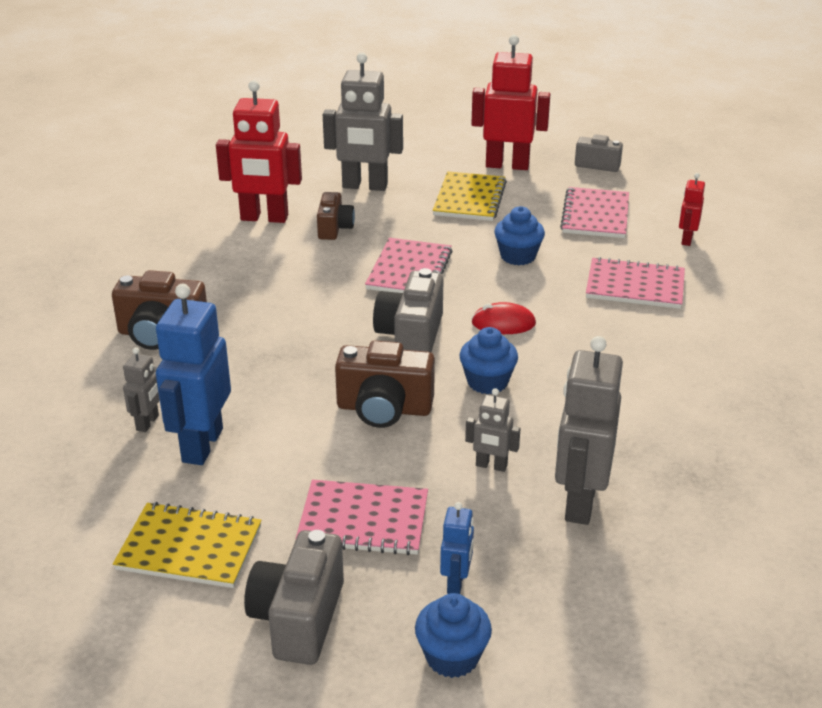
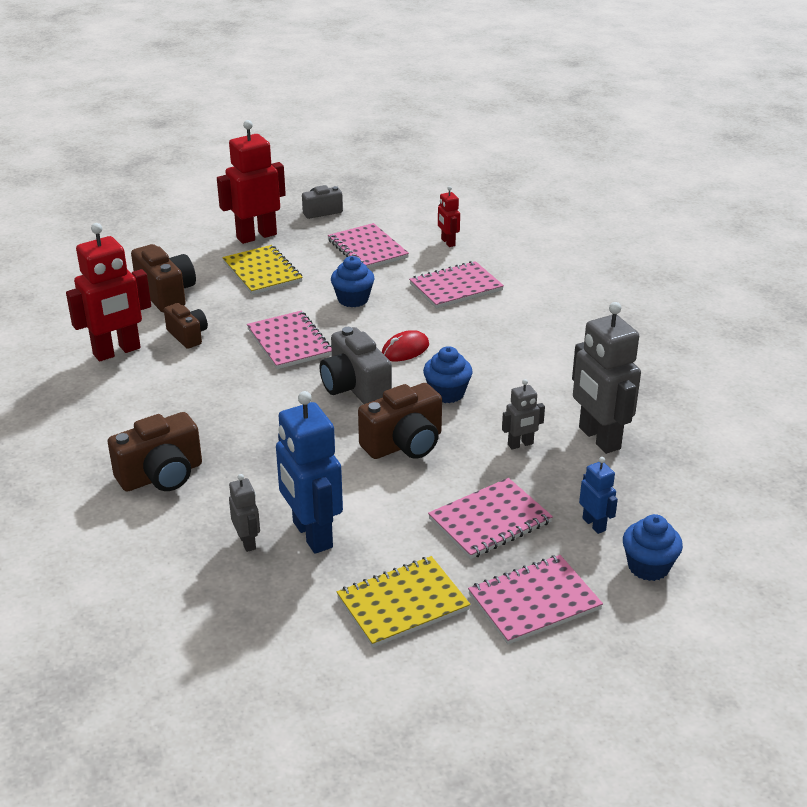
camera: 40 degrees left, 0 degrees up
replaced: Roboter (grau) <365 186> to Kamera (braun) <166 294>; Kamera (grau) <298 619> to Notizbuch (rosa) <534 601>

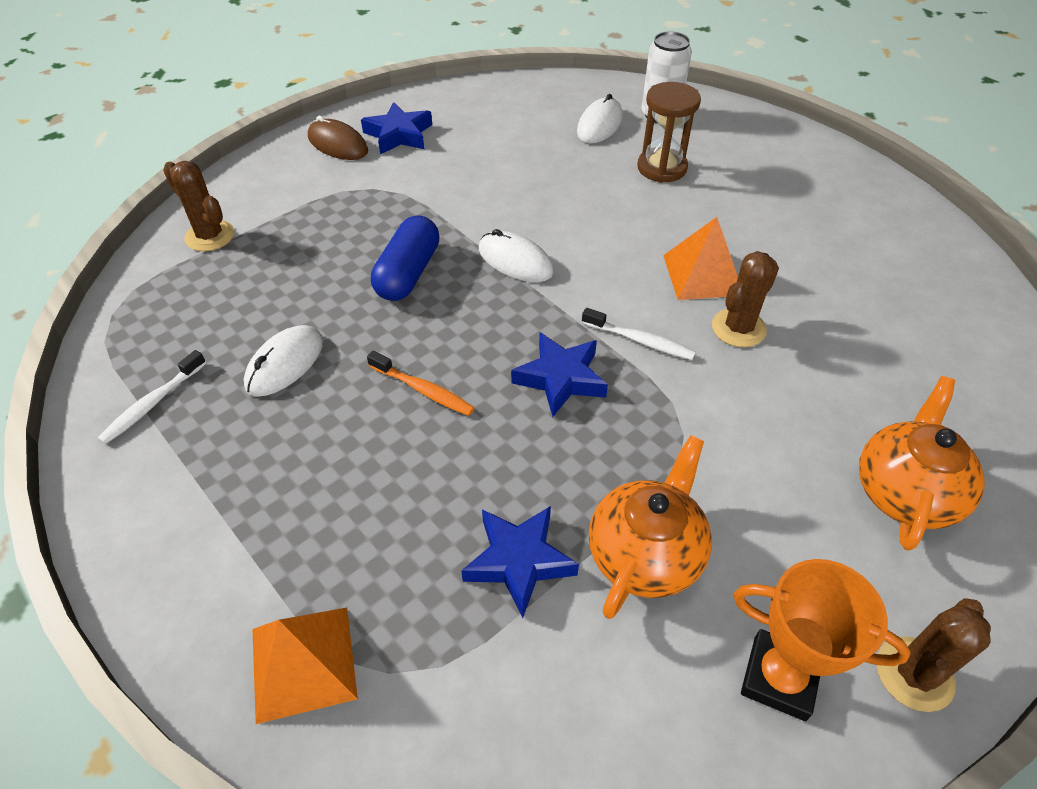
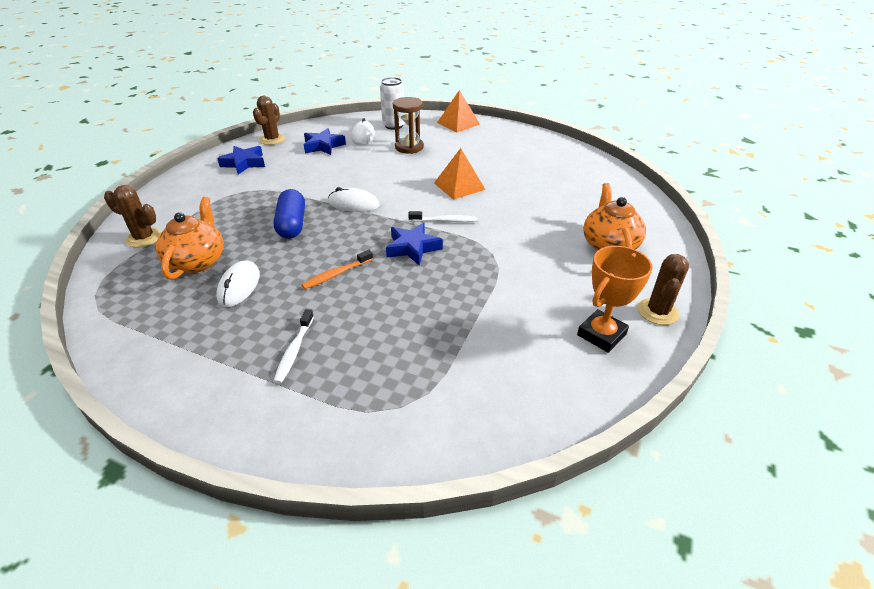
camera: 25 degrees left, 10 degrees down
removed: Computermaus (braun) <338 144>
moved: Kaktus (braun) <738 328> to <272 139>; Zahnbürste (weiß) <152 404> to <294 351>; Teekanne (orange) <645 554> to <197 261>; Stern (blau) <519 561> to <323 146>; Pyramide (orange) <303 662> to <458 123>
turned: Zahnbürste (orange) <423 390> = <336 274> 135 degrees clockwise; Pokal (orange) <779 678> = <601 334> 45 degrees counterclockwise

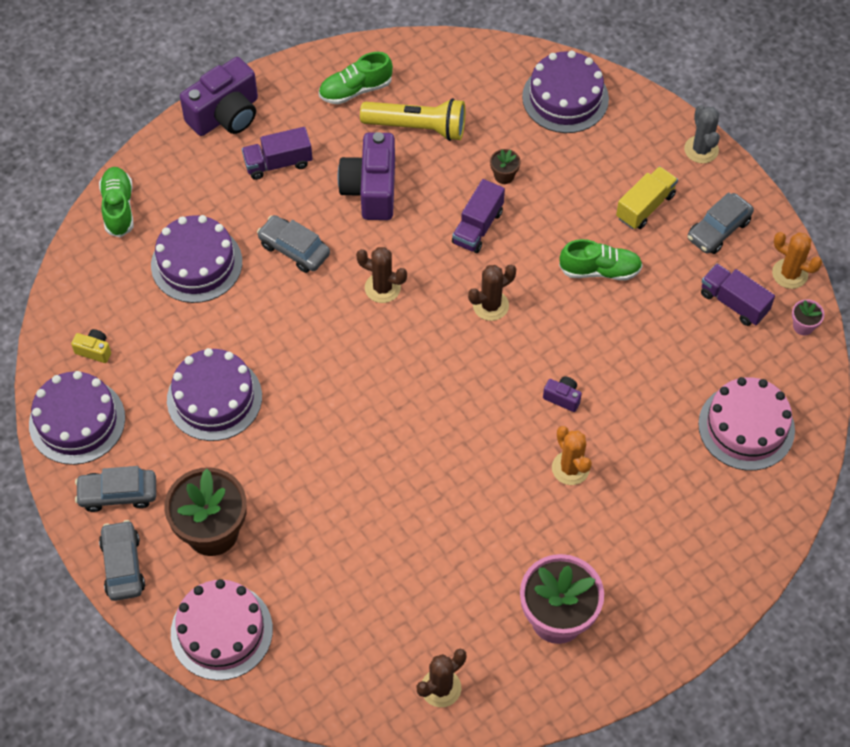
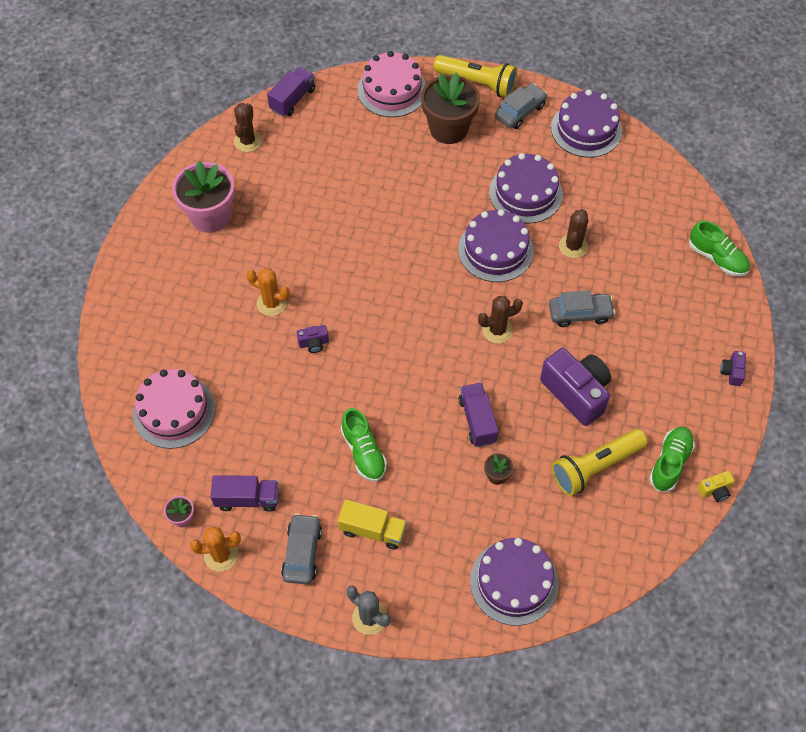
camera: 140 degrees right, 0 degrees up
moved: Lastwagen (lila) <278 163> to <292 99>; Kuchen (lila) <196 263> to <495 250>; Kaktus (braun) <490 305> to <573 246>; Kamera (gelb) <94 350> to <715 490>
replaced: Auto (grau) <123 565> to Taschenlampe (gelb) <477 83>
turned: Lastwagen (gelb) <645 206> = <372 530> 75 degrees counterclockwise; Schuh (grün) <600 270> = <363 452> 75 degrees counterclockwise
resized: Kamera (lila) <226 115> = <731 372> x0.44

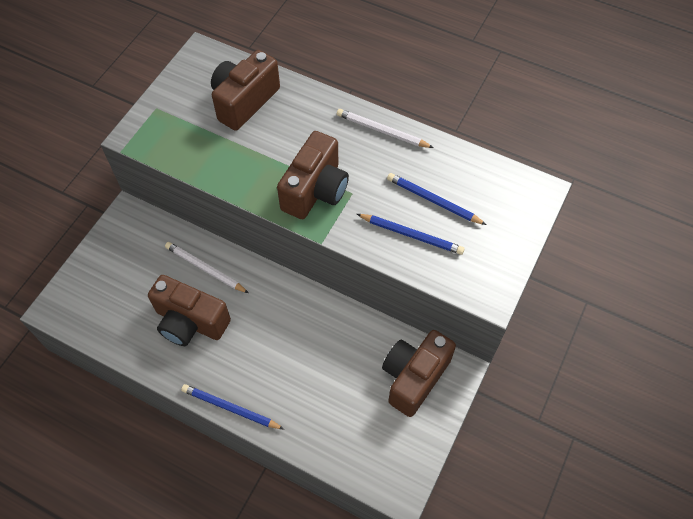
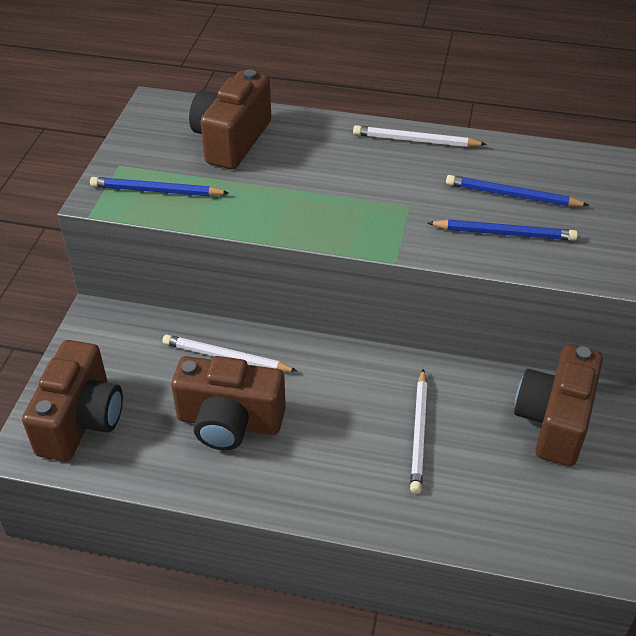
camera: 15 degrees left, 15 degrees down
added: Bleistift (weiß) <419 433>
moved: Kamera (braun) <315 190> to <81 420>; Bleistift (blau) <230 408> to <156 191>

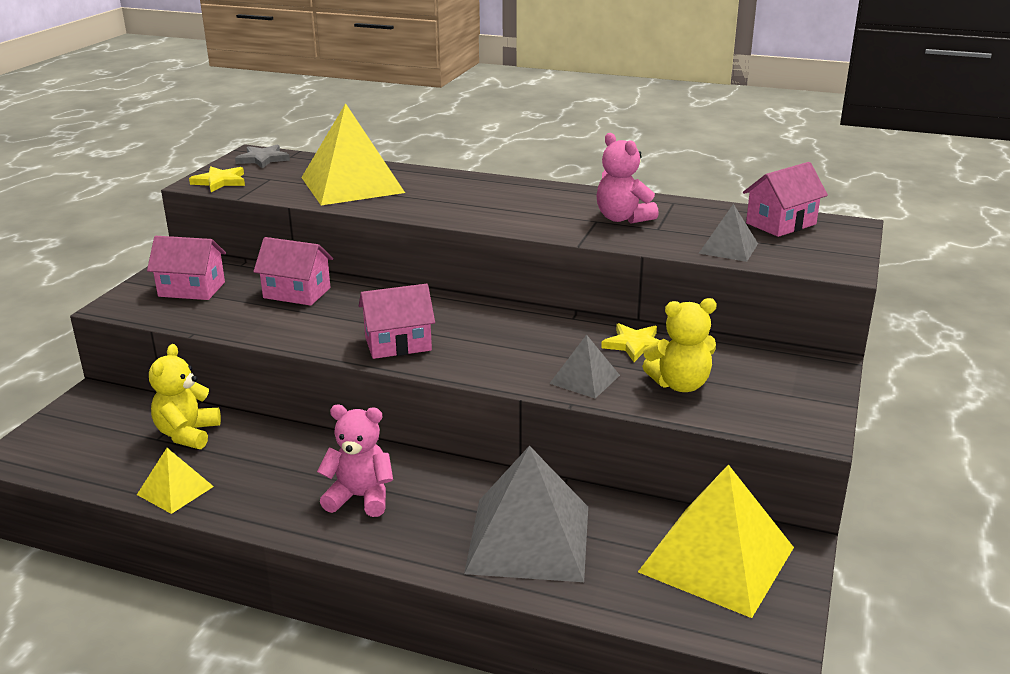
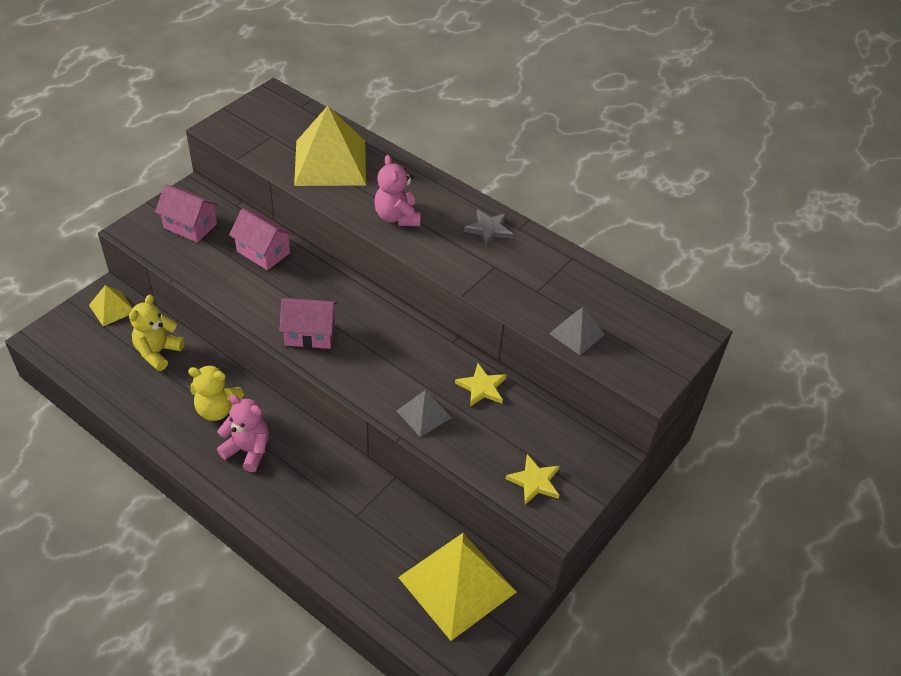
camera: 15 degrees right, 20 degrees up
removed: Haus (rosa) <781 223>; Pyramide (grau) <529 539>
moved: Teddybär (rosa) <622 218> to <397 217>; Stern (grau) <263 159> to <489 229>; Stern (gelb) <220 181> to <534 481>; Teddybär (gelb) <680 384> to <217 409>; Pyramide (gelb) <175 490> to <112 308>

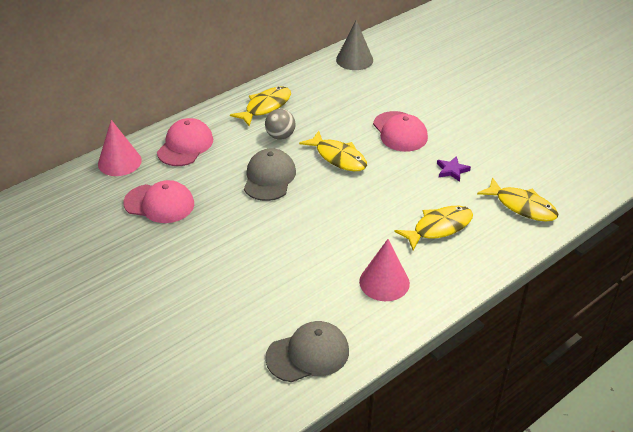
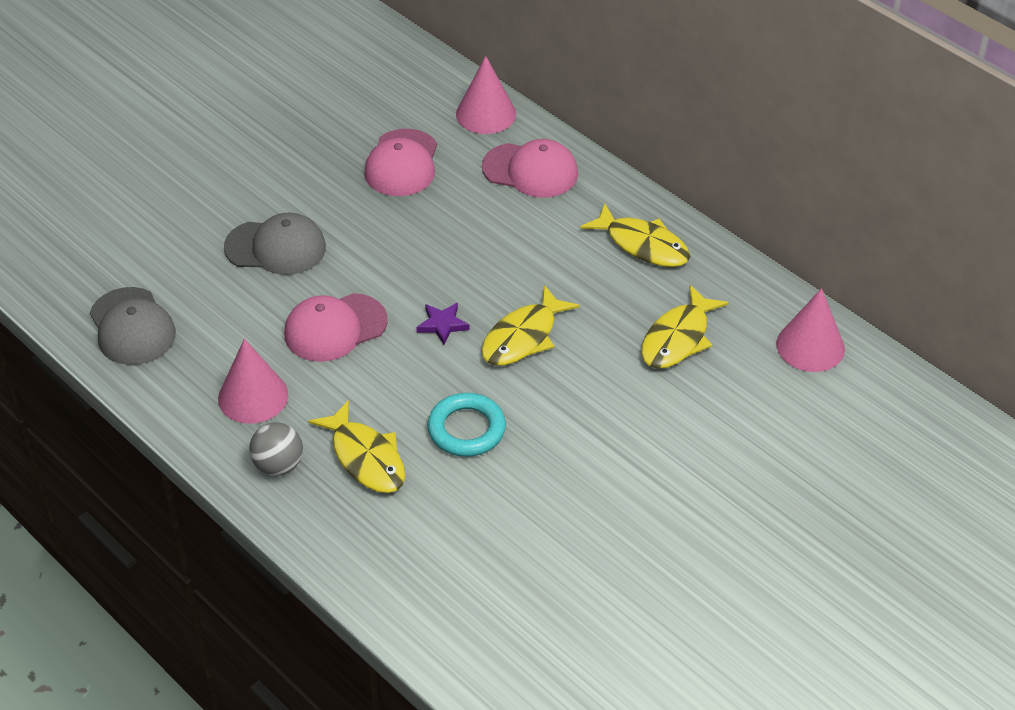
camera: 85 degrees right, 5 degrees up
added: Ring (türkis) <466 429>
moved: Ball (grau) <280 136> to <278 465>; Kappe (rosa) <400 132> to <335 328>; Kappe (grau) <269 178> to <276 247>; Stern (lila) <452 170> to <442 325>; Fisch (gelb) <522 206> to <678 338>
recoloured: Kegel (grau) <354 60> to Kegel (rosa) <810 346>

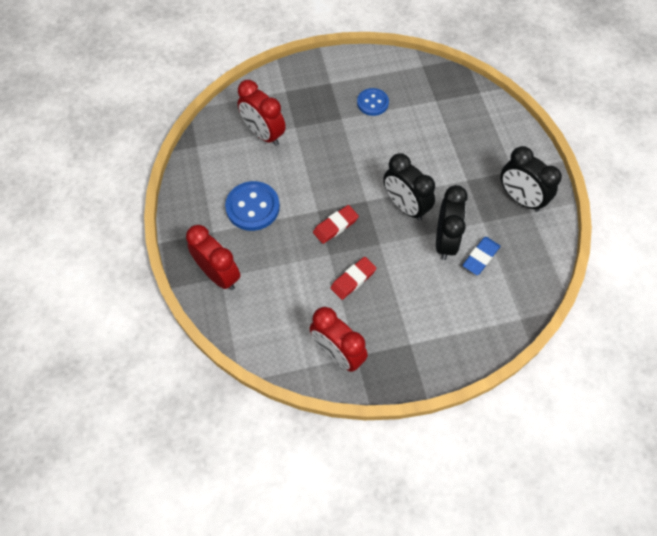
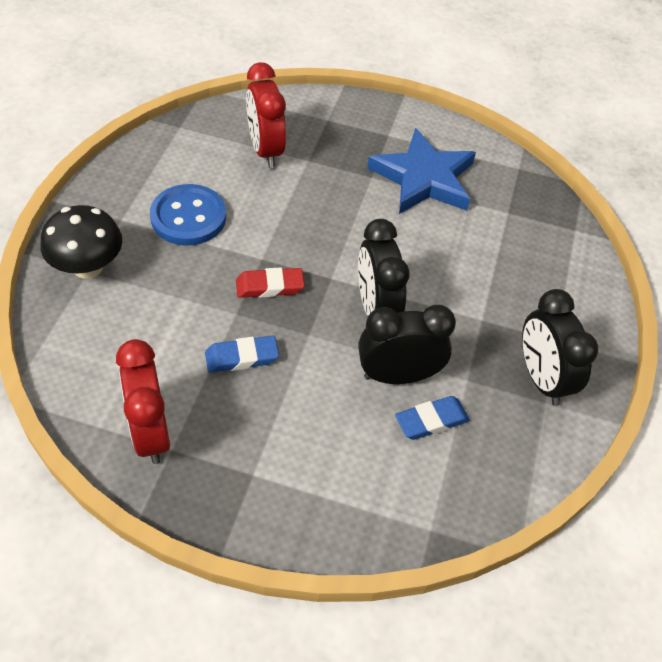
camera: 25 degrees right, 10 degrees down
replaced: Knopf (blau) <372 103> to Stern (blau) <424 178>; Wecker (rot) <218 275> to Pilz (schwarz) <88 267>
recoloured: Radiergummi (rot) <353 279> to Radiergummi (blau) <242 357>
turned: Wecker (schwarz) <445 241> = <398 375> 135 degrees counterclockwise

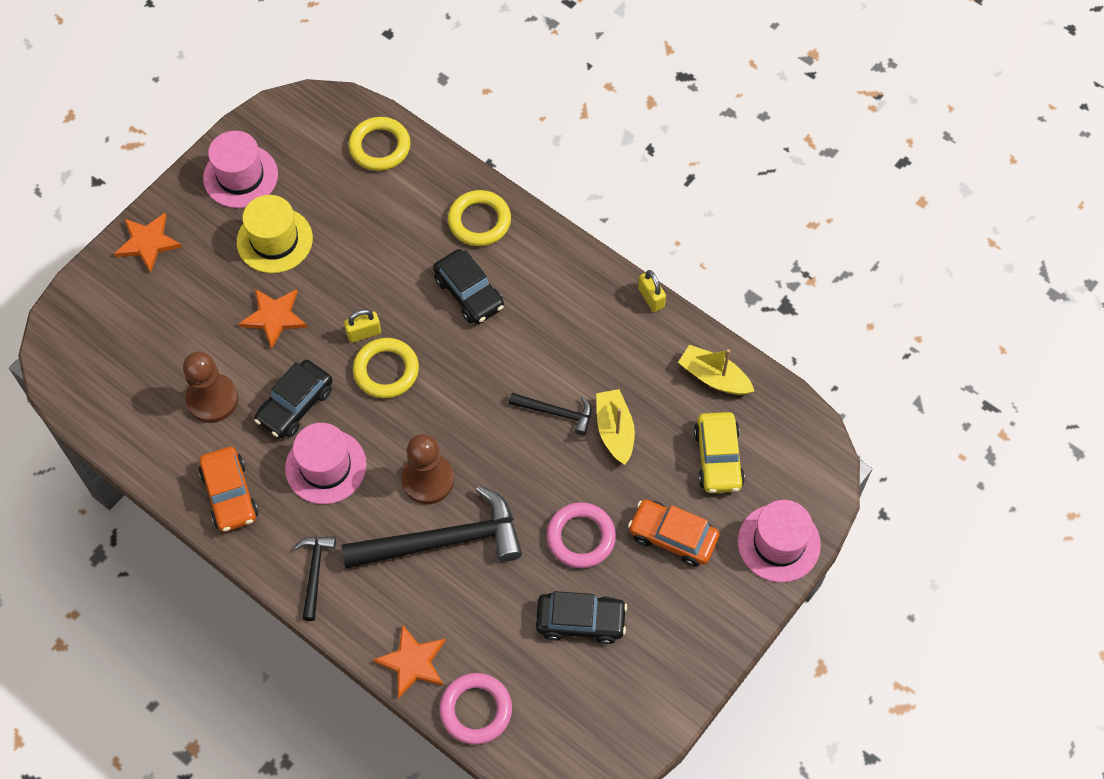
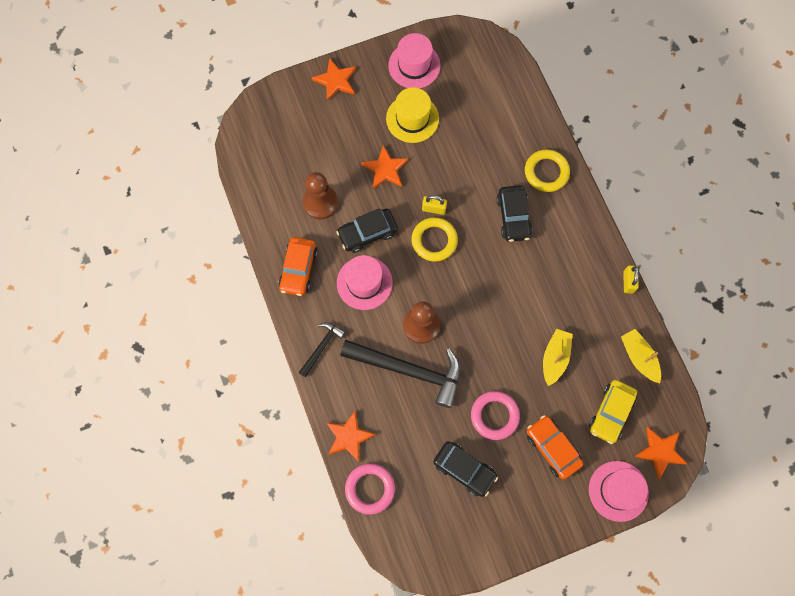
camera: 30 degrees right, 10 degrees up
removed: Ring (gelb) <380 147>; Hammer (schwarz) <556 413>
added: Stern (orange) <660 452>

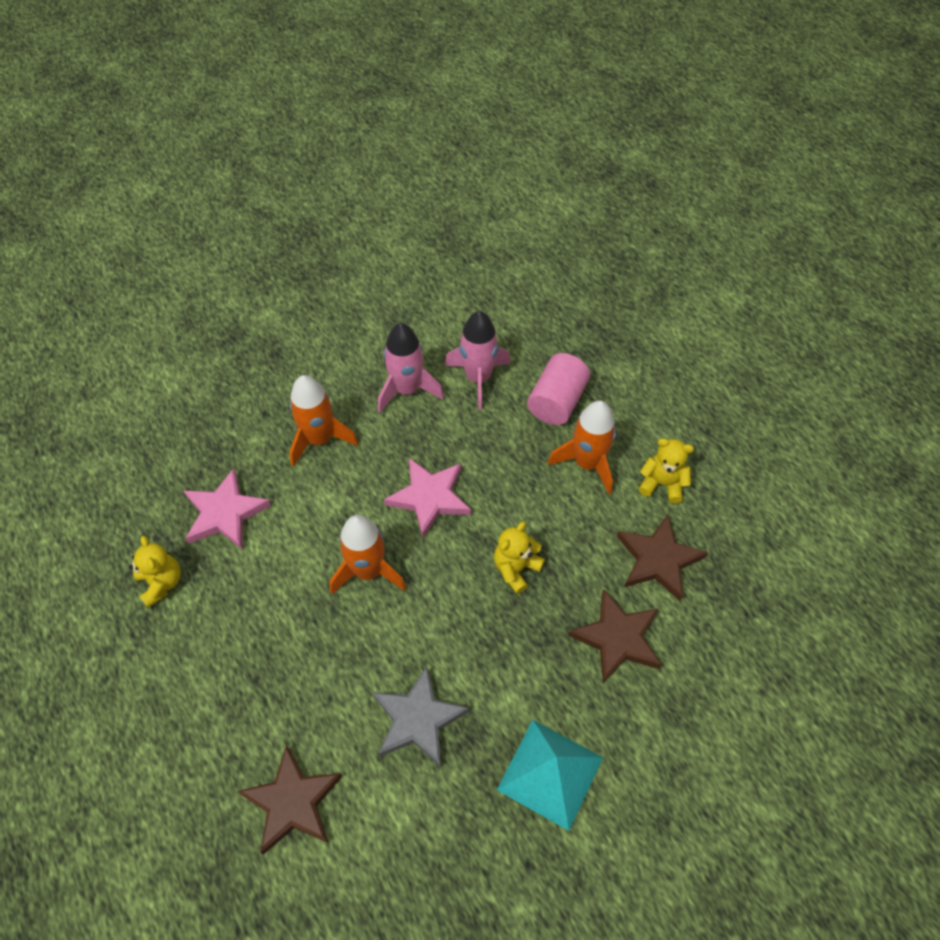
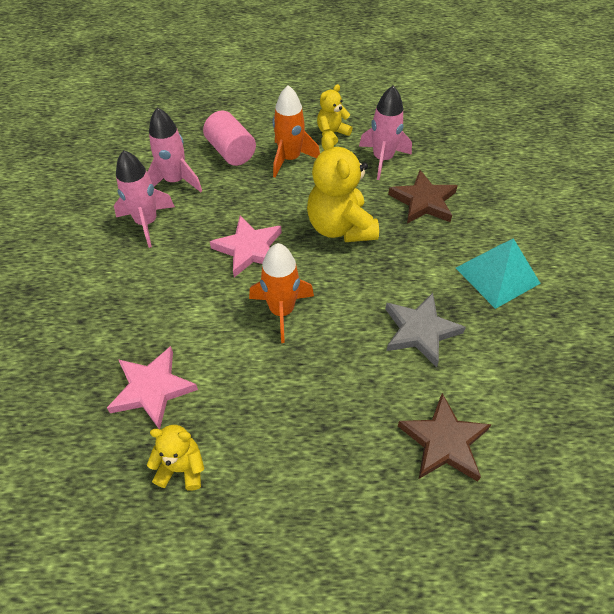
camera: 60 degrees left, 5 degrees down
removed: Rakete (orange) <319 439>
replaced: Stern (braun) <658 560> to Rakete (rosa) <382 159>
resized: Teddybär (gelb) <516 568> = <340 227> x1.82

